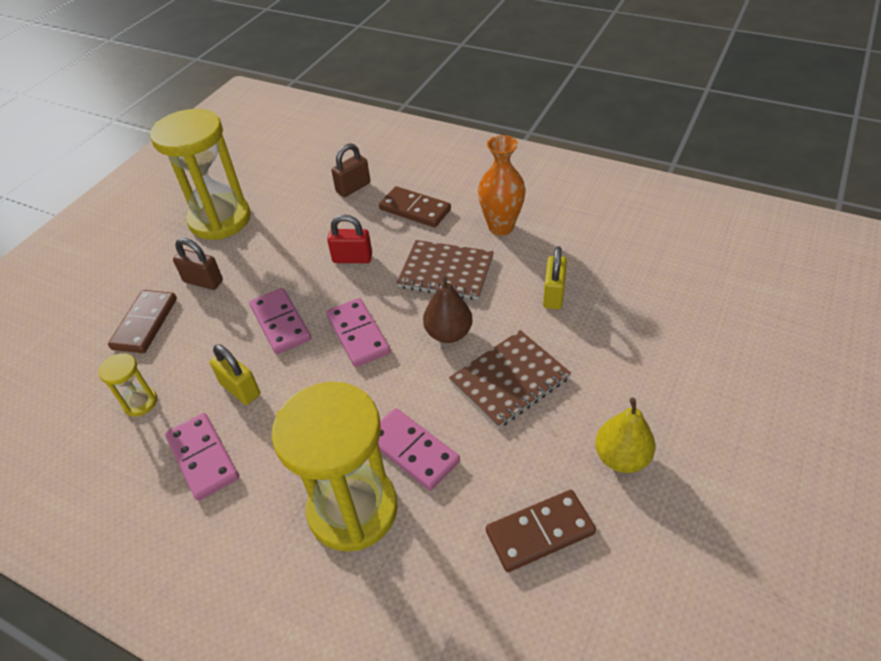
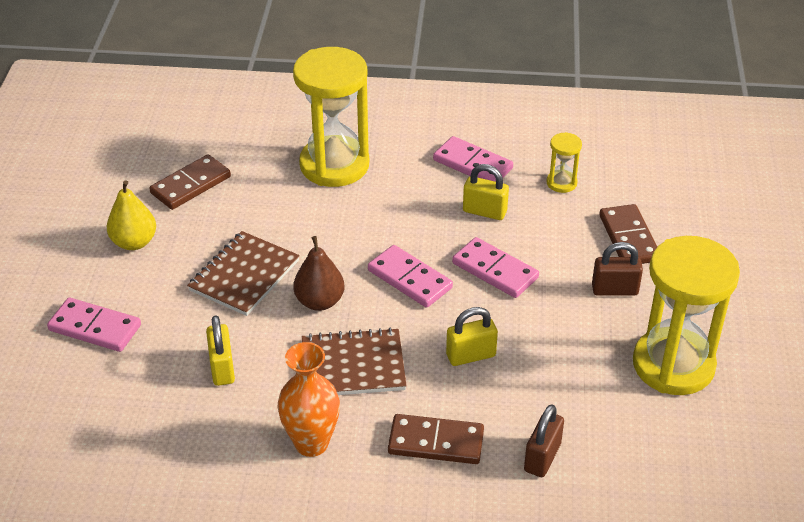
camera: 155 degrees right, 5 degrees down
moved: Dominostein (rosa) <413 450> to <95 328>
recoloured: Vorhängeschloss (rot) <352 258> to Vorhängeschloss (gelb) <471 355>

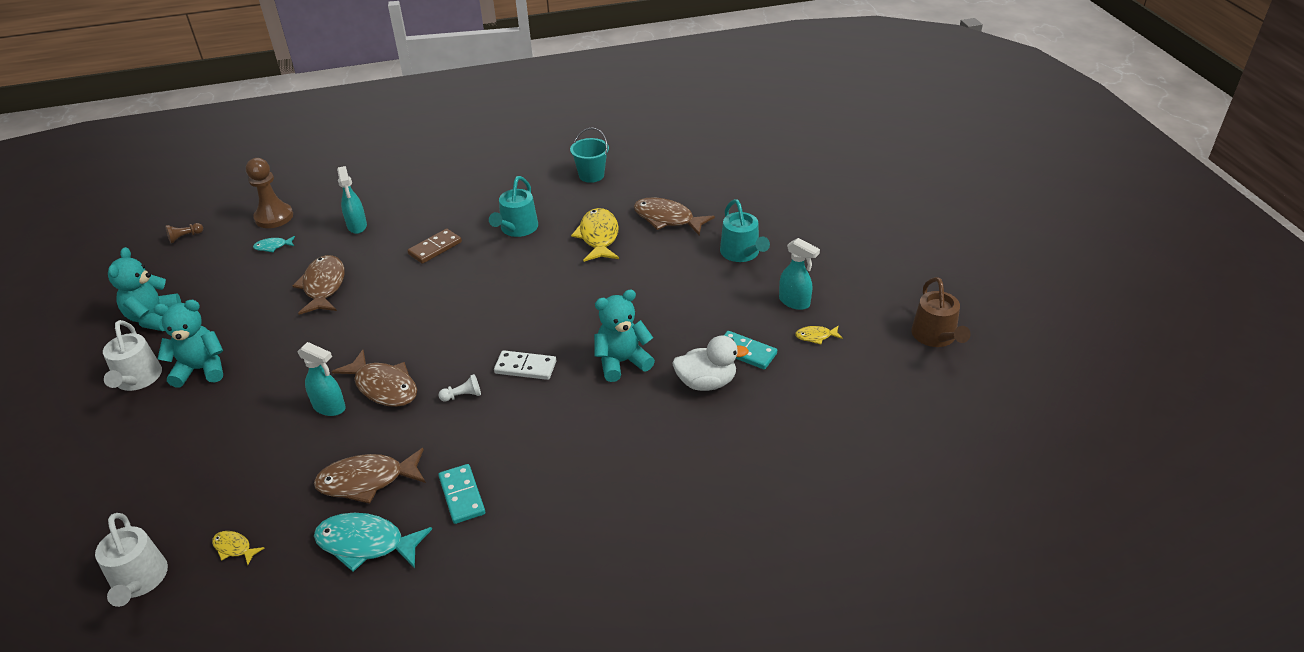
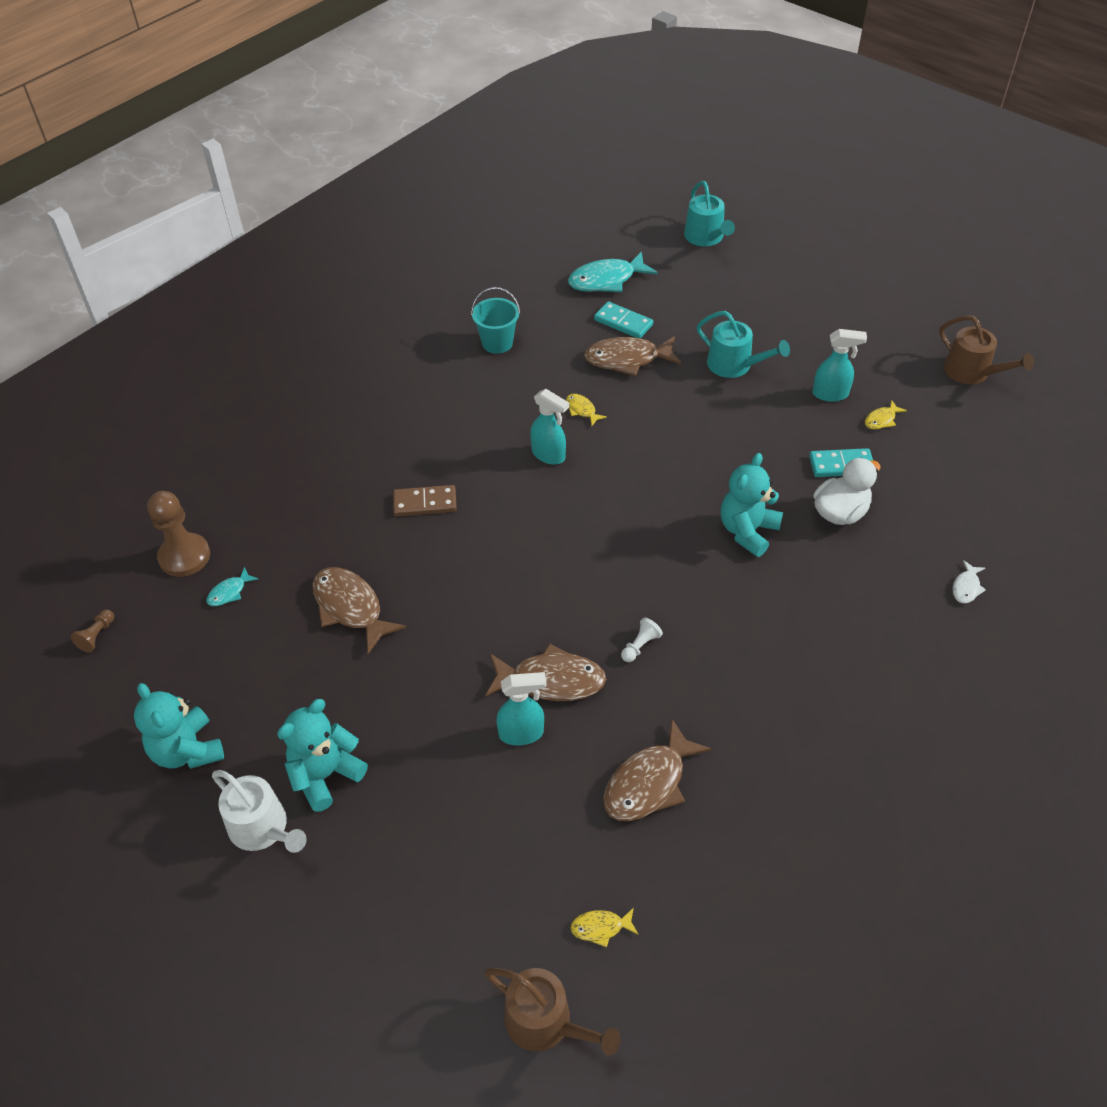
camera: 35 degrees left, 10 degrees up
removed: Dominostein (weiß) <525 367>
added: Fisch (weiß) <966 587>
moved: Sprühflasche (türkis) <357 226> to <549 455>; Gießkanne (türkis) <517 228> to <706 237>; Dominostein (türkis) <462 495> to <623 322>; Fisch (türkis) <366 544> to <606 280>
recoloured: Gießkanne (weiß) <139 581> to Gießkanne (braun) <545 1022>
turned: Dominostein (braun) <435 248> = <425 503> 75 degrees clockwise
resized: Fisch (gelb) <599 237> = <582 410> x0.49

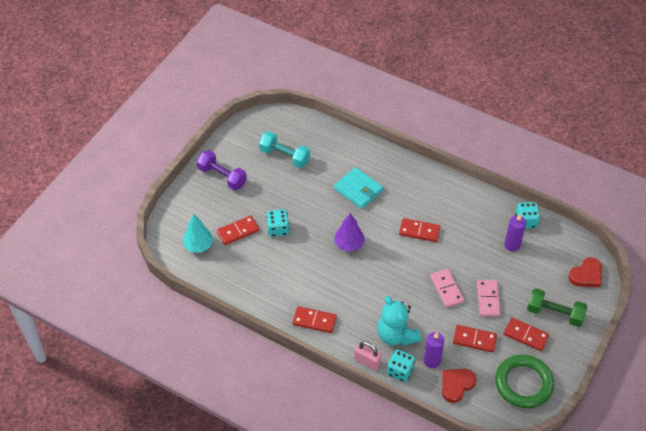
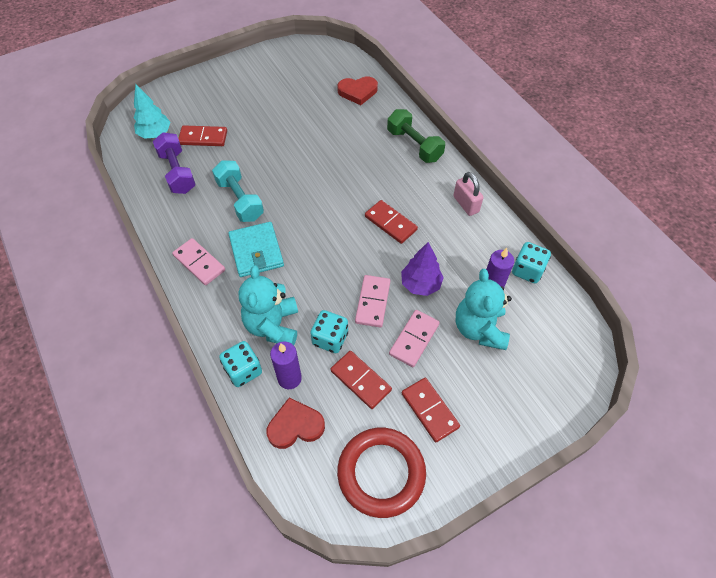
camera: 30 degrees right, 5 degrees up
added: Teddybär (türkis) <479 329>
moved: Hantel (türkis) <284 156> to <240 200>; Hantel (lila) <222 176> to <177 172>; Geldbörse (türkis) <358 189> to <256 251>; Spielwürfel (türkis) <278 229> to <330 339>; Baum (lila) <349 244> to <420 284>; Herz (rot) <586 275> to <358 92>; Hantel (grün) <554 313> to <414 145>; Vorhängeschloss (rosa) <367 361> to <466 204>
recoloured: Dominostein (rot) <314 321> to Dominostein (rosa) <199 263>; Ring (grün) <523 383> to Ring (rot) <381 473>

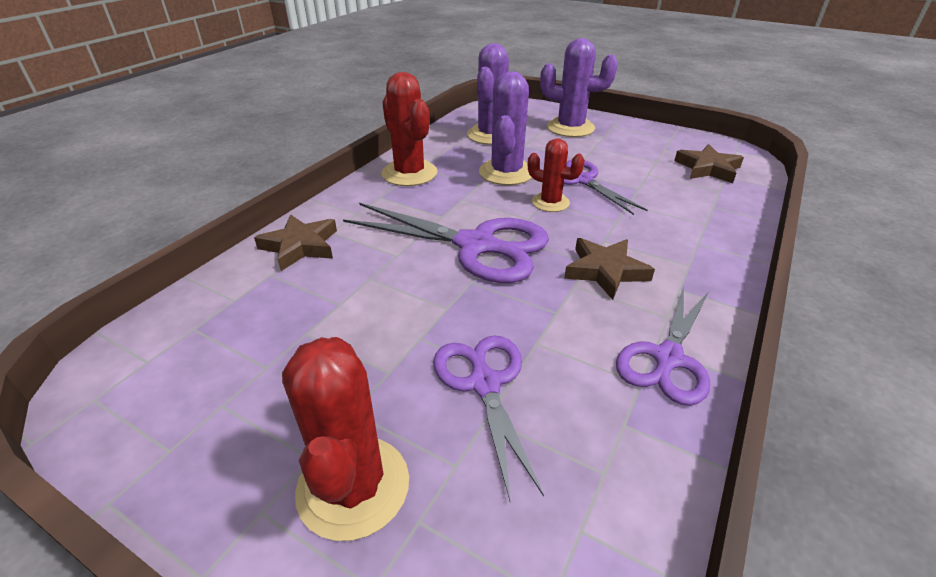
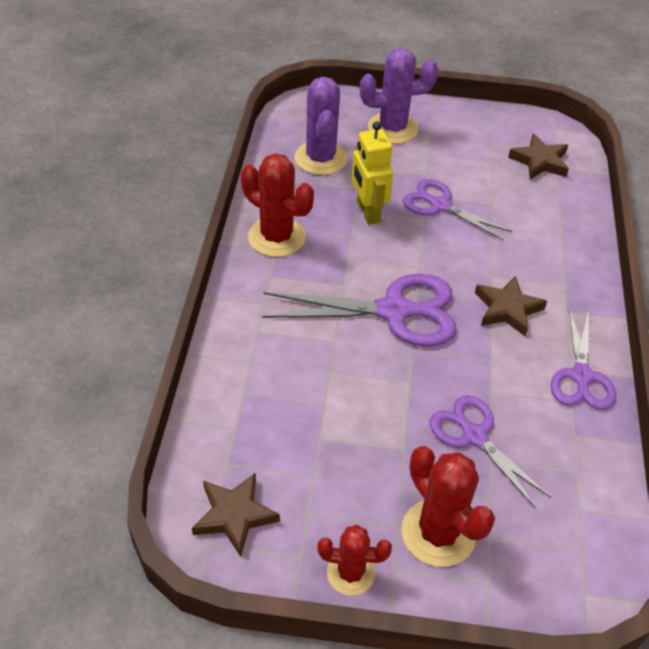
camera: 25 degrees left, 10 degrees up
moved: Kaktus (rot) <550 202> to <350 573>; Stern (braun) <300 246> to <234 515>
replaced: Kaktus (lila) <506 172> to Roboter (gelb) <367 212>

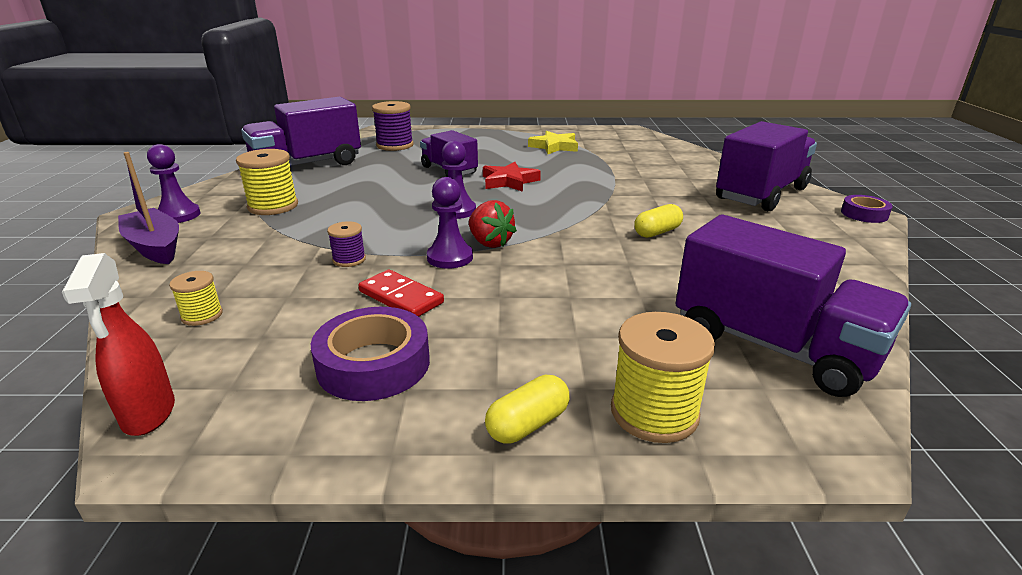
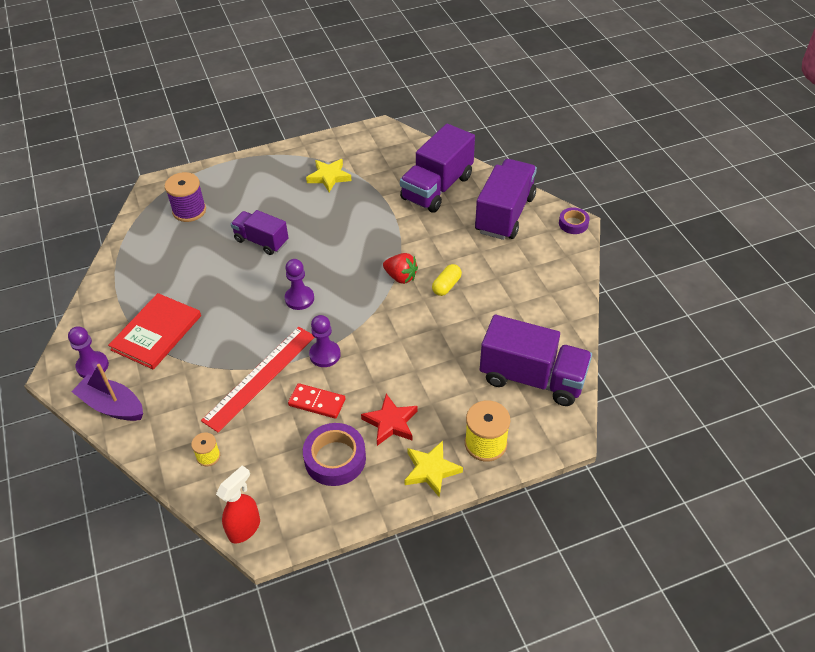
camera: 20 degrees left, 20 degrees up
moved: Lastwagen (lila) <307 165> to <437 188>; Stern (rot) <509 181> to <390 423>; Erdbeere (rot) <490 243> to <401 277>
replaced: Garnrolle (gelb) <273 206> to Buch (rot) <156 333>; Garnrolle (lila) <349 260> to Lineal (rot) <260 377>; Kapsel (gelb) <528 424> to Stern (gelb) <431 470>
turned: Sprühflasche (rot) <148 414> = <245 528> 105 degrees counterclockwise

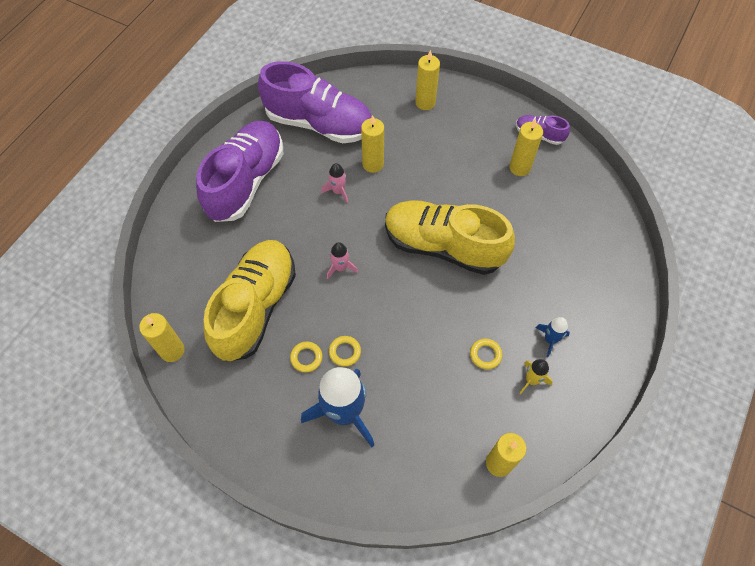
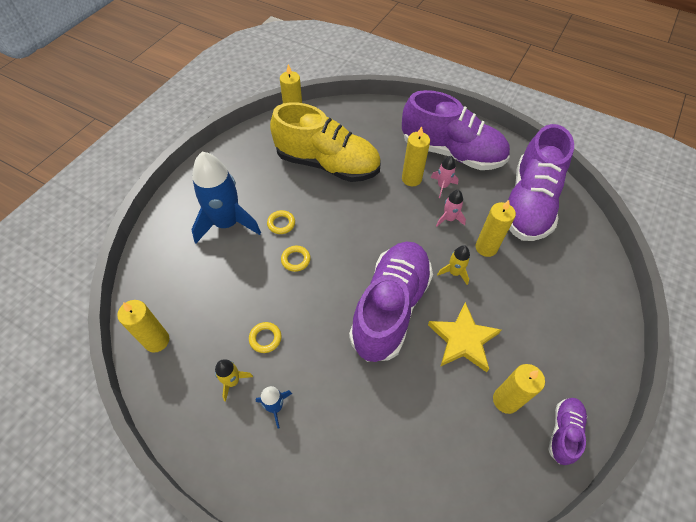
camera: 90 degrees right, 5 degrees down
added: Rakete (gelb) <454 272>; Stern (gelb) <463 339>
moved: Kerze (gelb) <425 102> to <411 179>; Rakete (rosa) <340 268> to <442 186>; Ring (gelb) <306 358> to <296 260>
recoloured: Schuh (gelb) <443 246> to Schuh (lila) <390 308>

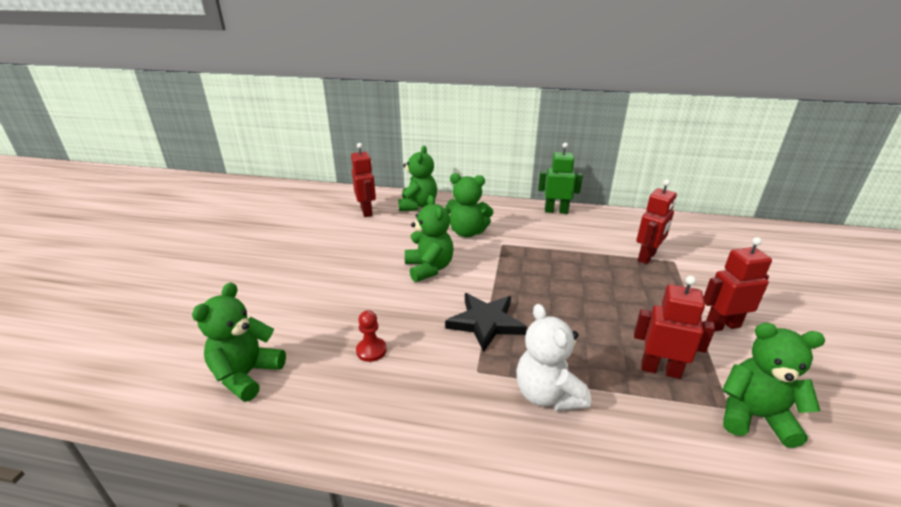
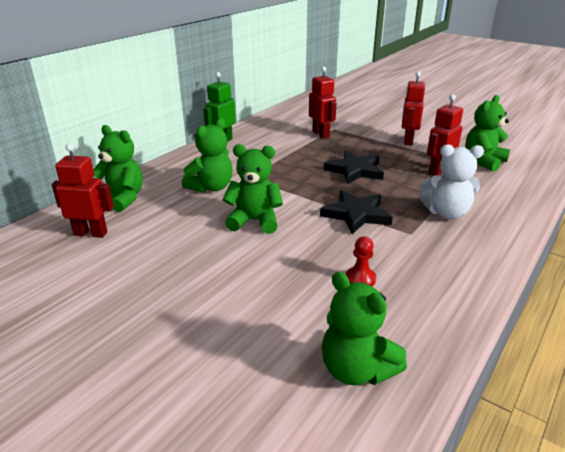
camera: 65 degrees left, 0 degrees up
added: Stern (schwarz) <355 170>

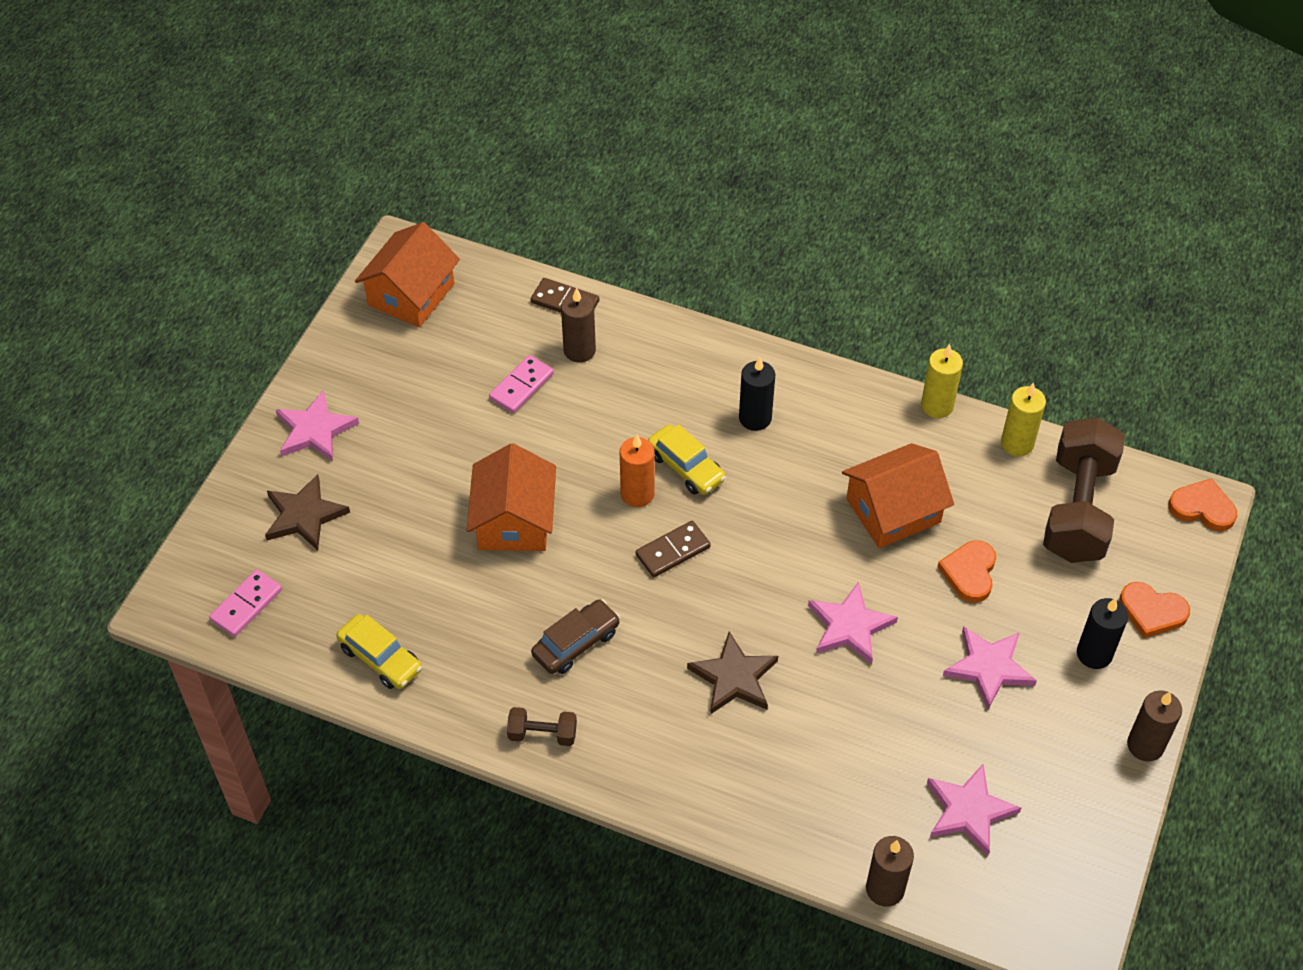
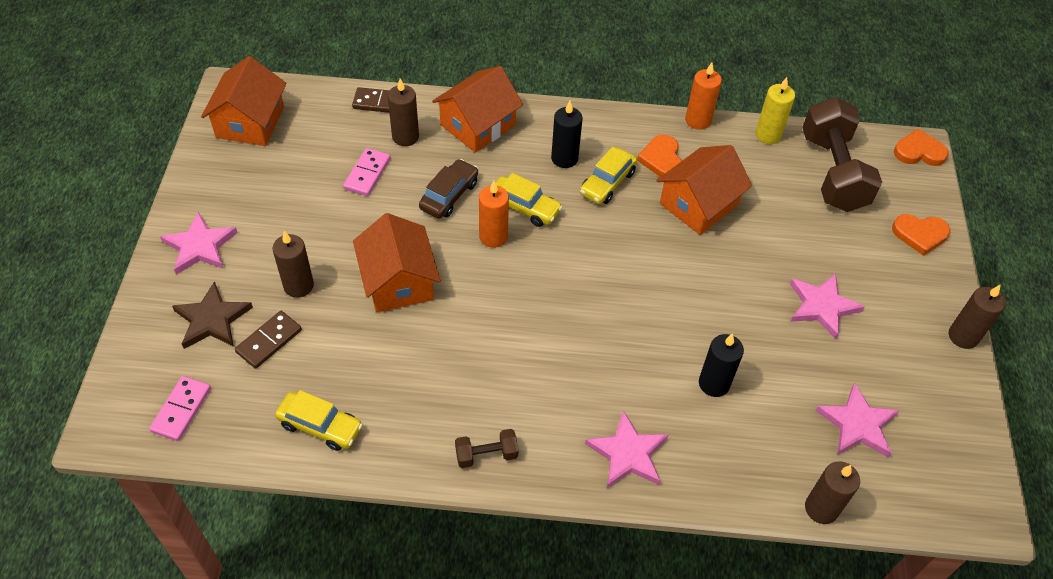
camera: 20 degrees left, 0 degrees up
removed: Stern (braun) <734 677>
added: Haus (orange) <478 125>; Auto (gelb) <607 183>; Kerze (braun) <298 286>
moved: Dominostein (braun) <673 551> to <269 341>; Herz (orange) <969 573> to <661 159>; Stern (rosa) <849 626> to <628 453>; Kerze (schwarz) <1094 654> to <714 383>; Auto (braun) <576 643> to <449 195>
recoloured: Kerze (gelb) <937 406> to Kerze (orange) <698 120>

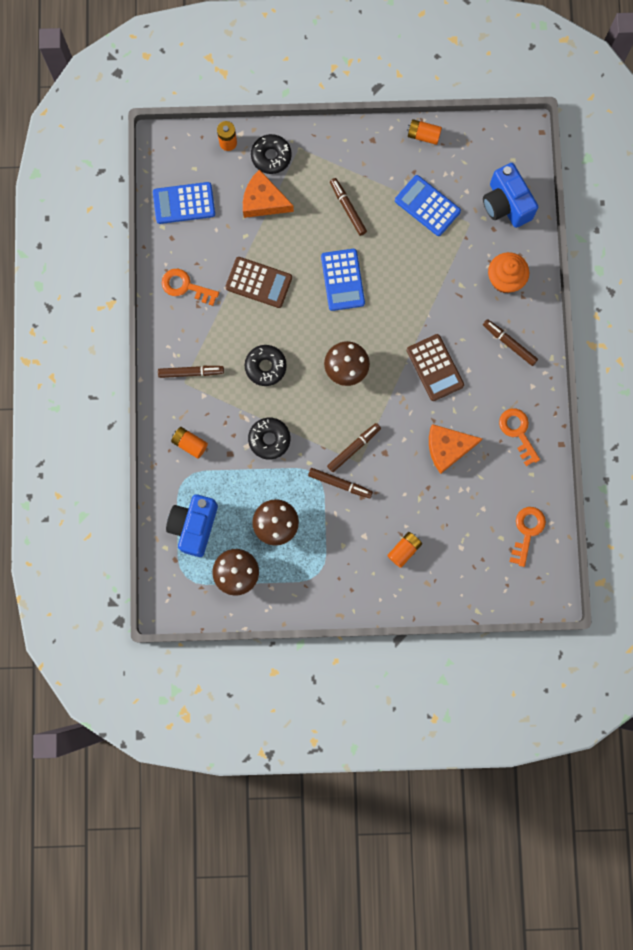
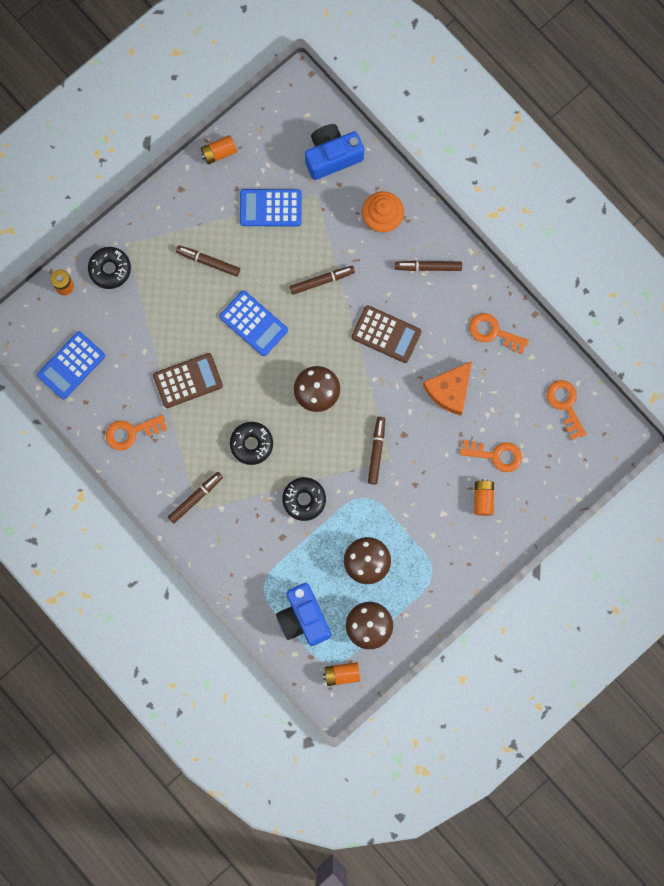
camera: 40 degrees left, 0 degrees up
removed: Käse (orange) <263 201>
added: Schlüssel (orange) <496 455>
moved: Batterie (orange) <190 444> to <342 674>; Filzstift (braun) <340 484> to <322 281>
turned: Kamera (blau) <506 204> = <332 156> 135 degrees clockwise

